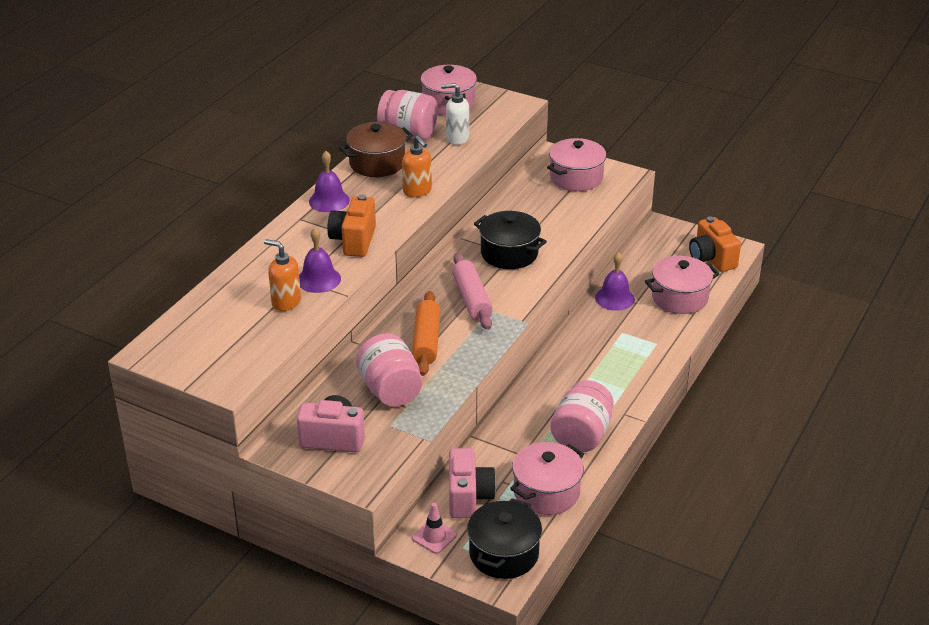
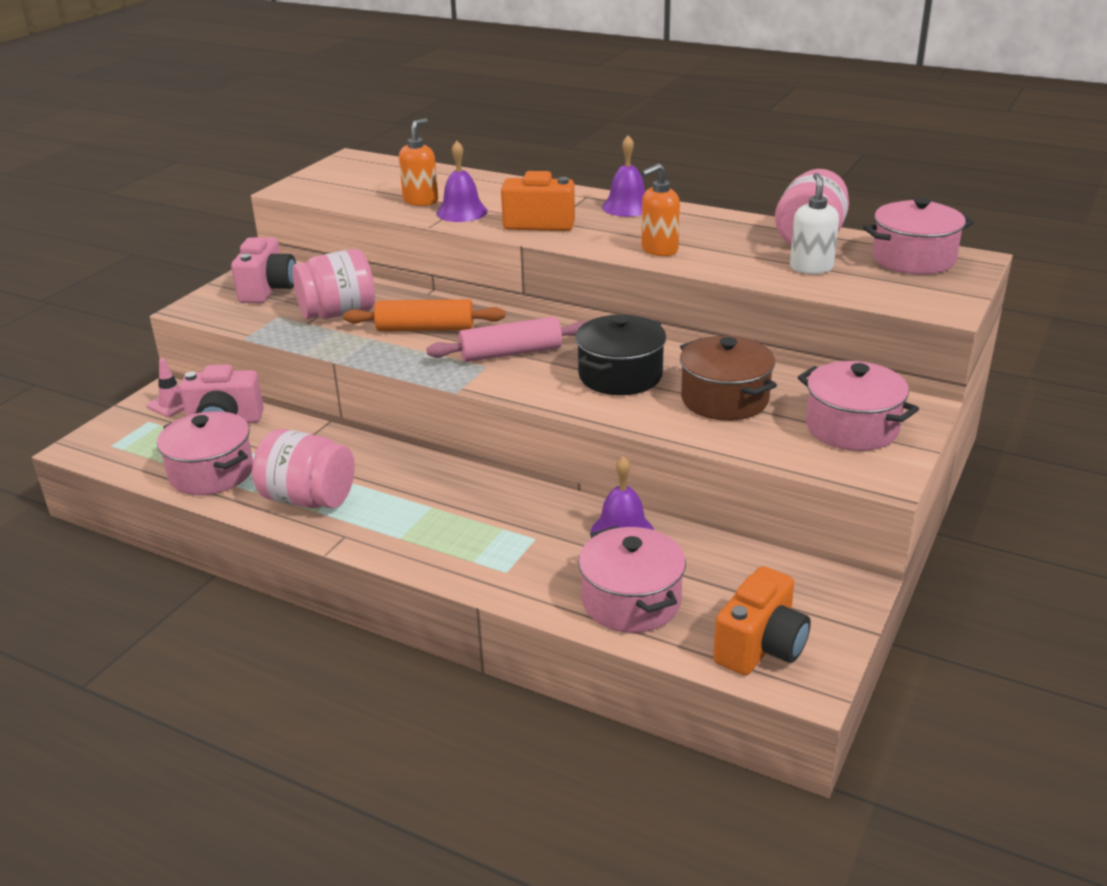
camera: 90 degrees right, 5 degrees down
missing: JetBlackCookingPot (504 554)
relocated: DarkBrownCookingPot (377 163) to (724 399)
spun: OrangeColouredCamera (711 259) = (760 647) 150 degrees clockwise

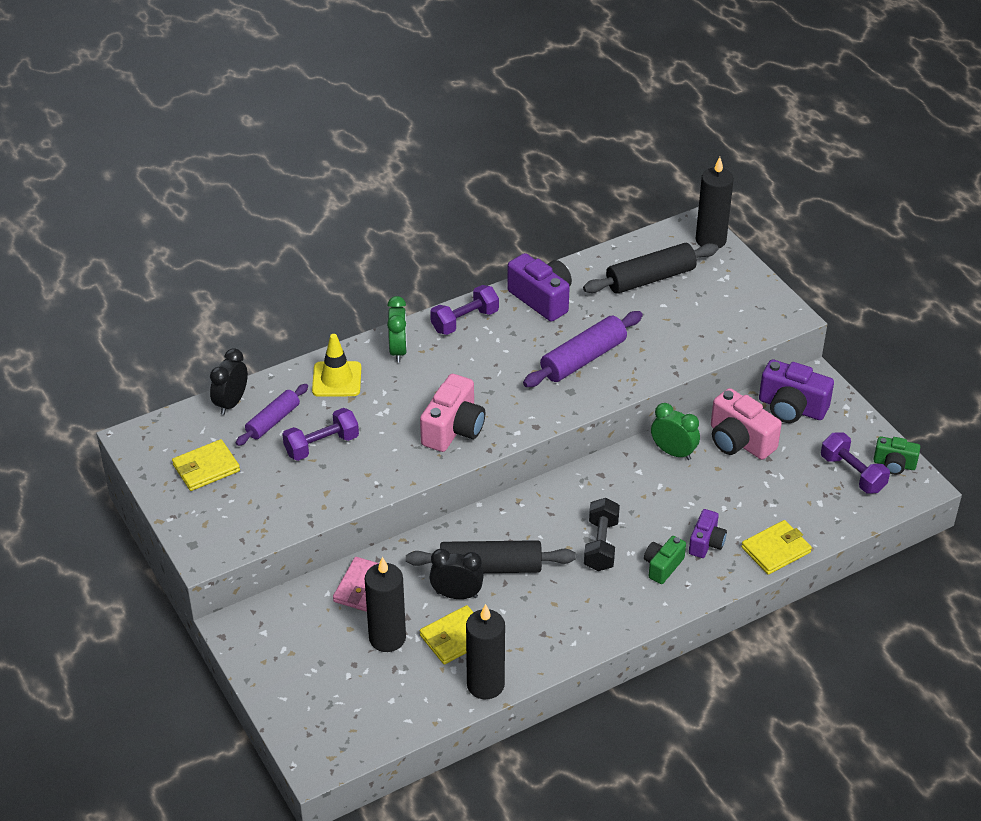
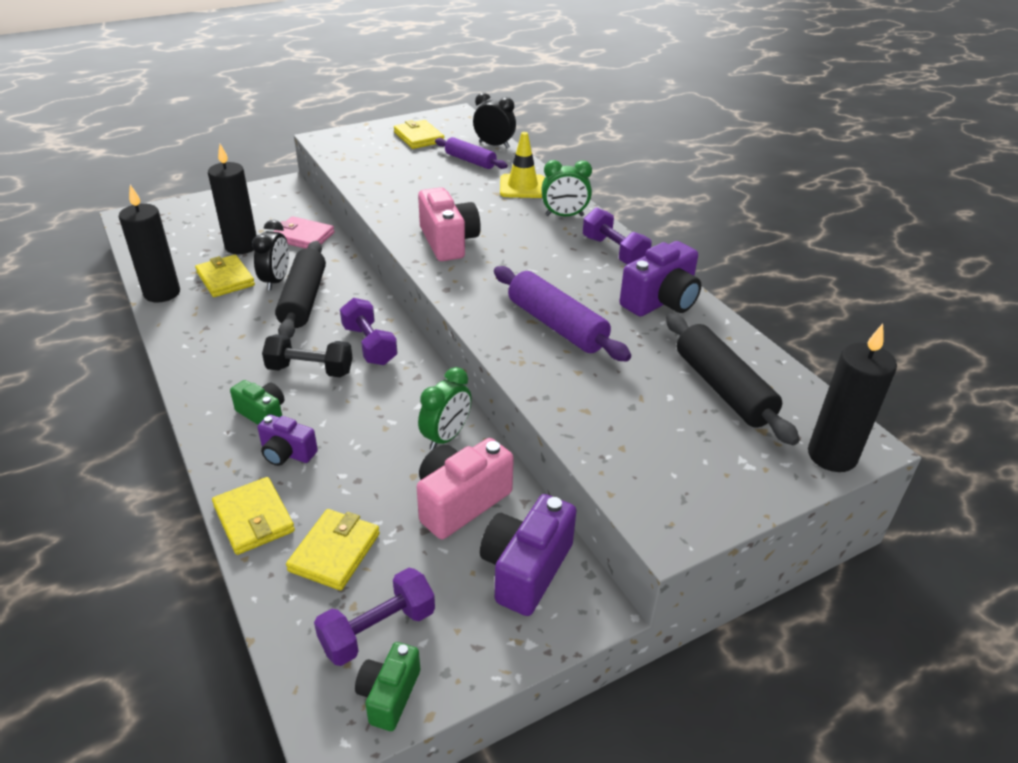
camera: 90 degrees right, 5 degrees down
appeared: YellowCardWallet (335 552)
relocated: PurpleDumbbell (321 445) to (369 345)
spun: RosePinkCamera (453 429) = (448 242) 135 degrees counterclockwise

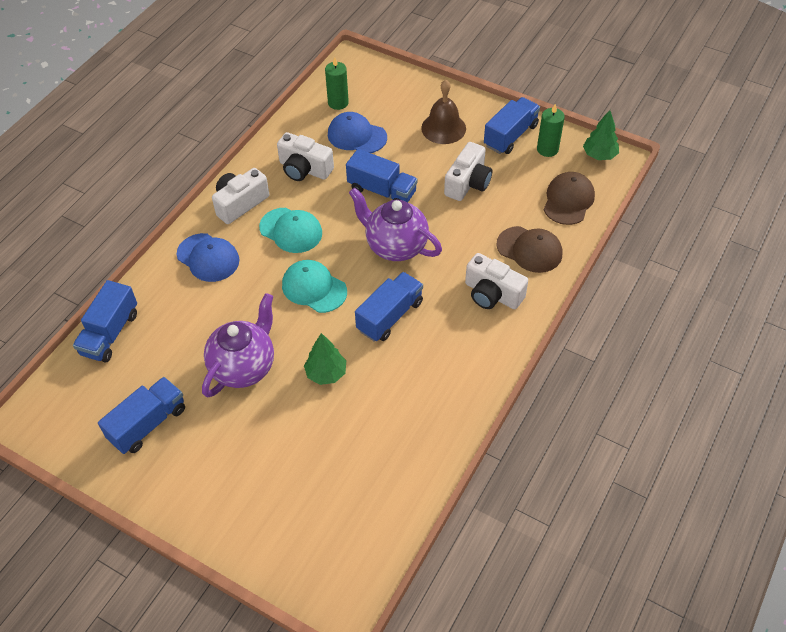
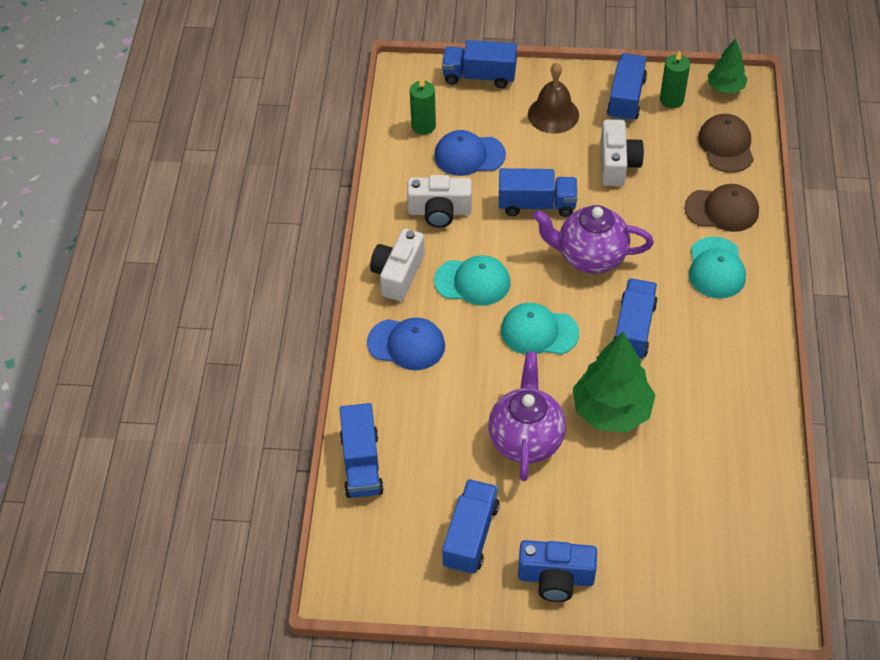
camera: 25 degrees left, 0 degrees up
appeared: RoyalBlueToyTruck (479 76); RoyalBlueCamera (556 578)
exchanged: WhiteCamera (492 294) to TealBaseballCap (716 268)
size: GreenFirTree (326 373) = (611 411) x1.74

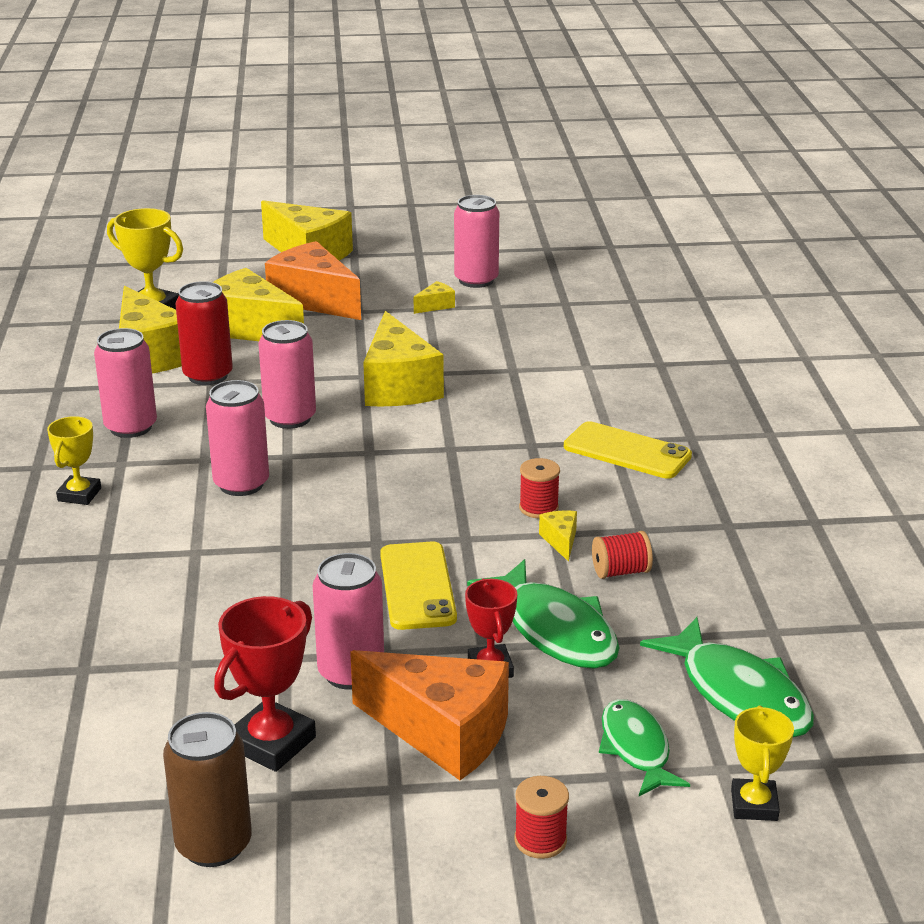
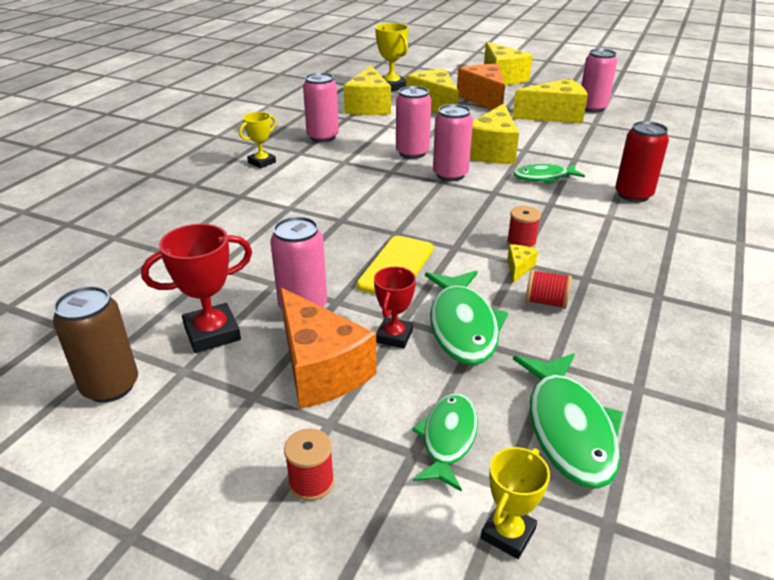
camera: 30 degrees right, 5 degrees up
missing: YellowPhone (627 451)
appeared: GreenFish (544 177)
relocated: RosePinkCan (241 484) to (450 175); ScarletCan (208 376) to (633 195)
size: YellowCheese (436 306) = (554 116) x2.41

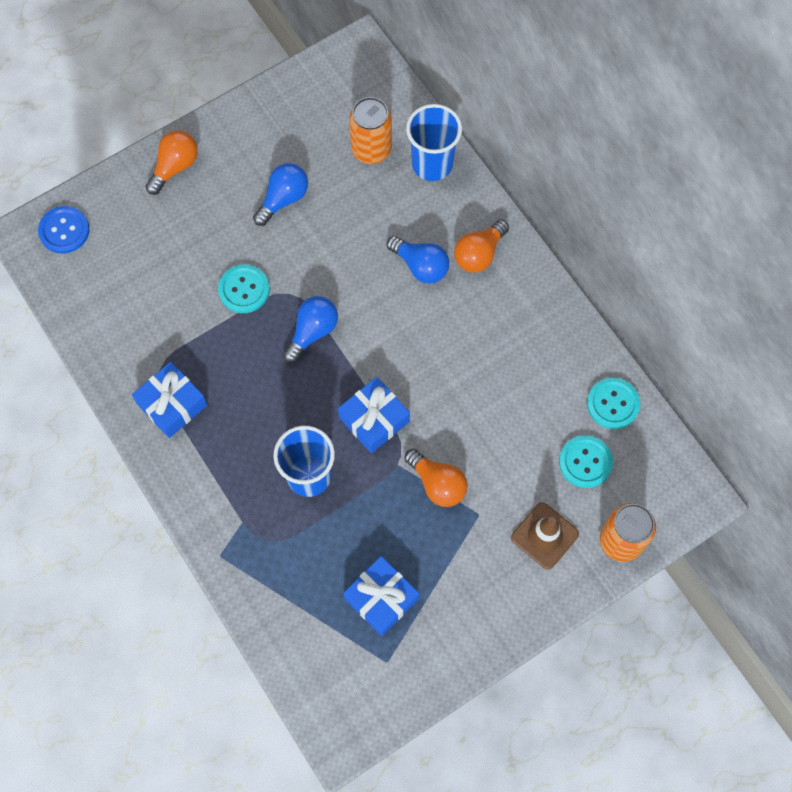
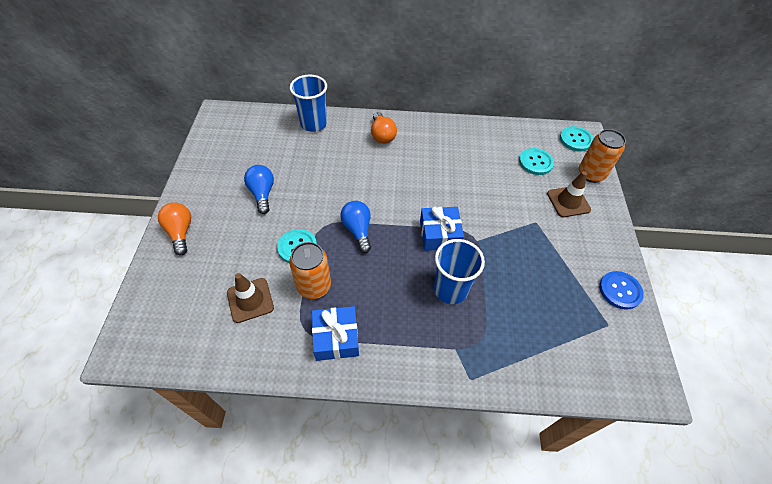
camera: 55 degrees left, 15 degrees down
missing: RoyalBluePresent (381 598); RoyalBlueLightBulb (420 266); OrangeColouredLightBulb (437 483)
appeared: DarkBrownTrafficCone (250 300)
relocated: OrangeColouredCan (371 149) to (314 286); TealShirtButton (613 404) to (575 140); RoyalBlueShirtButton (64 230) to (620 291)

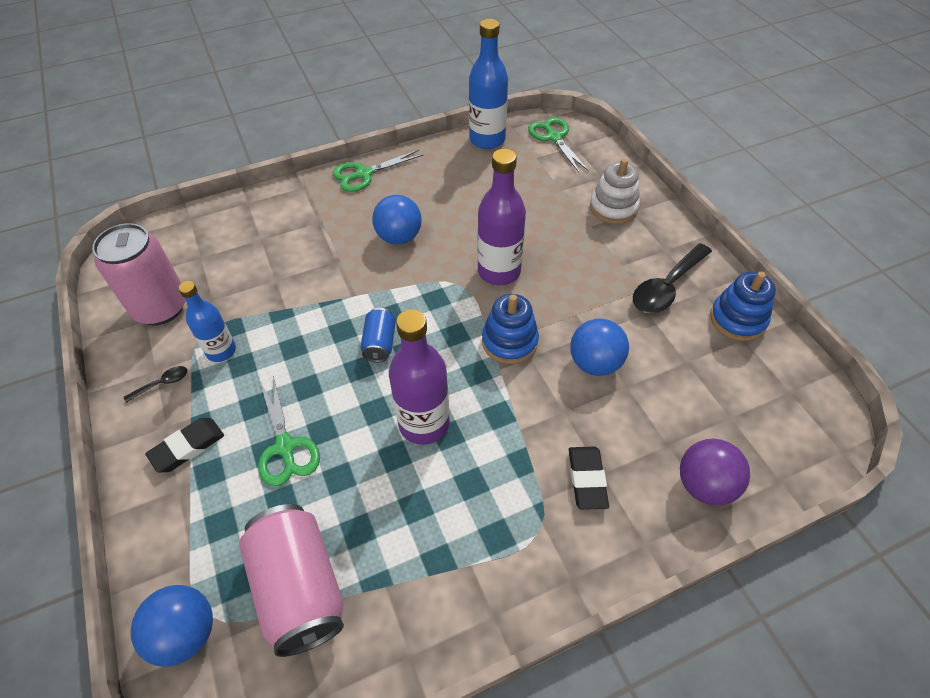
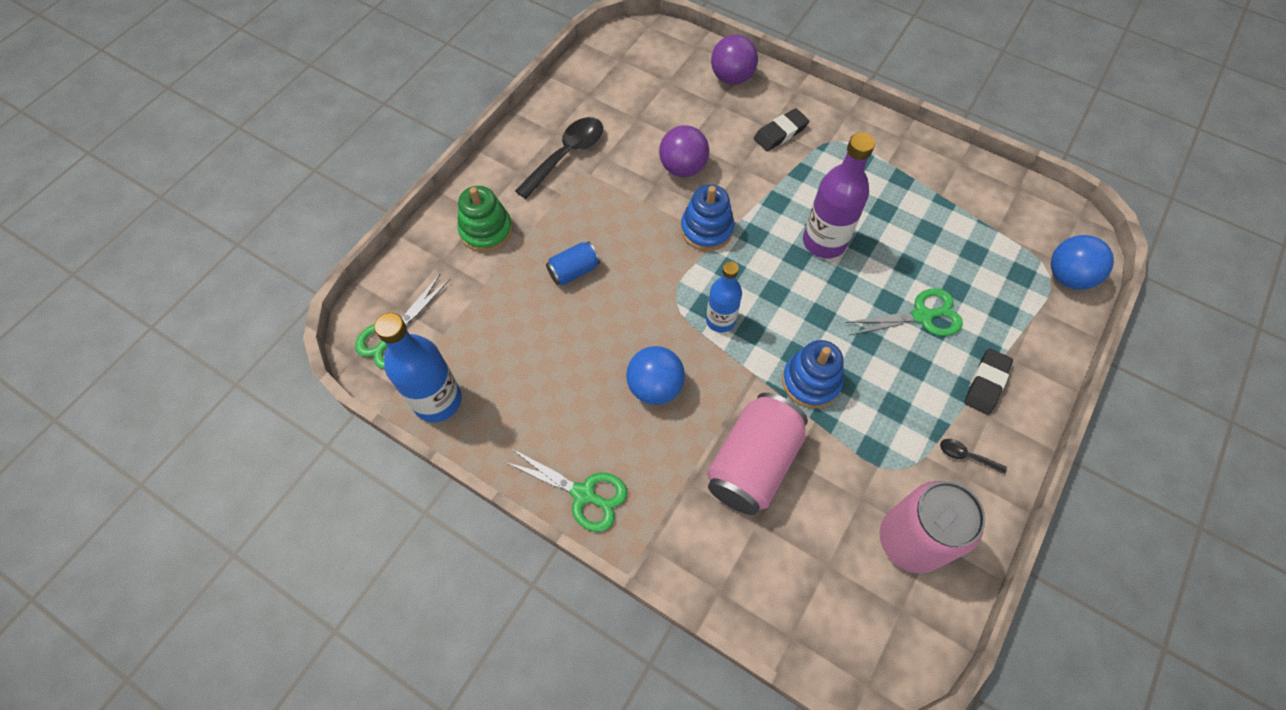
camera: 125 degrees left, 10 degrees up
missing: PurpleFlask (499 271)
relocated: RoyalBlueCan (380 343) to (574 271); RoyalBlueFlask (221 351) to (720 320); RosePinkCan (299 588) to (753 463); RoyalBlueRingStacker (737 319) to (811 381)
colour: WhiteRingStacker (613 208) to GreenRingStacker (486 230); RoyalBlueSphere (595 363) to PurpleSphere (683 168)
spun: JetBlackTeaspoon (667 287) = (566 155) 60 degrees counterclockwise; GreenShears (285 447) = (922 316) 45 degrees clockwise; JetBlackPencilEraser (187 447) = (986 383) 75 degrees counterclockwise

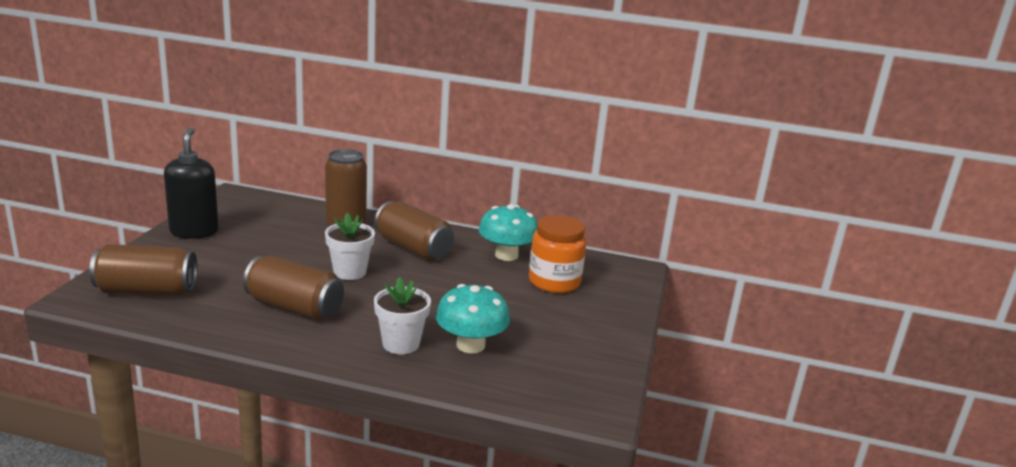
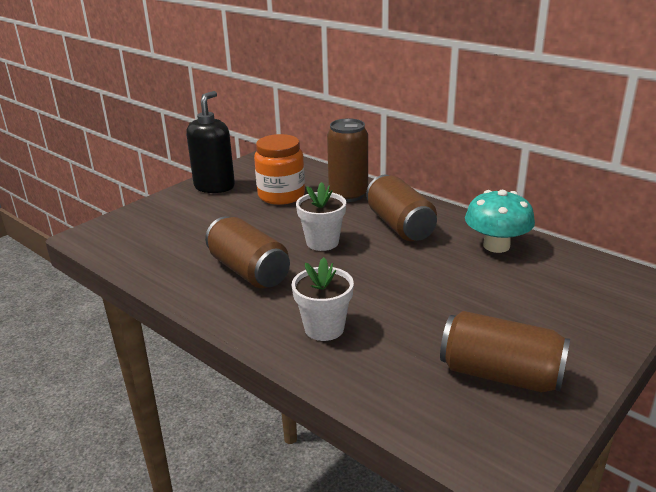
camera: 30 degrees right, 5 degrees up
missing: TealFungus (470 345)
relocated: OrangeColouredJamJar (554 282) to (281 195); DarkBrownCan (147 290) to (500 374)

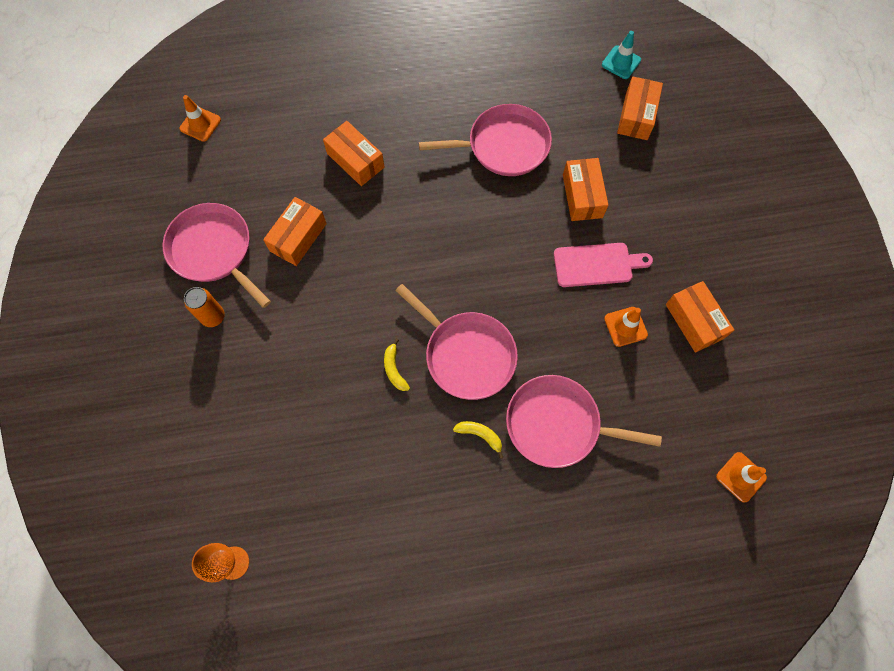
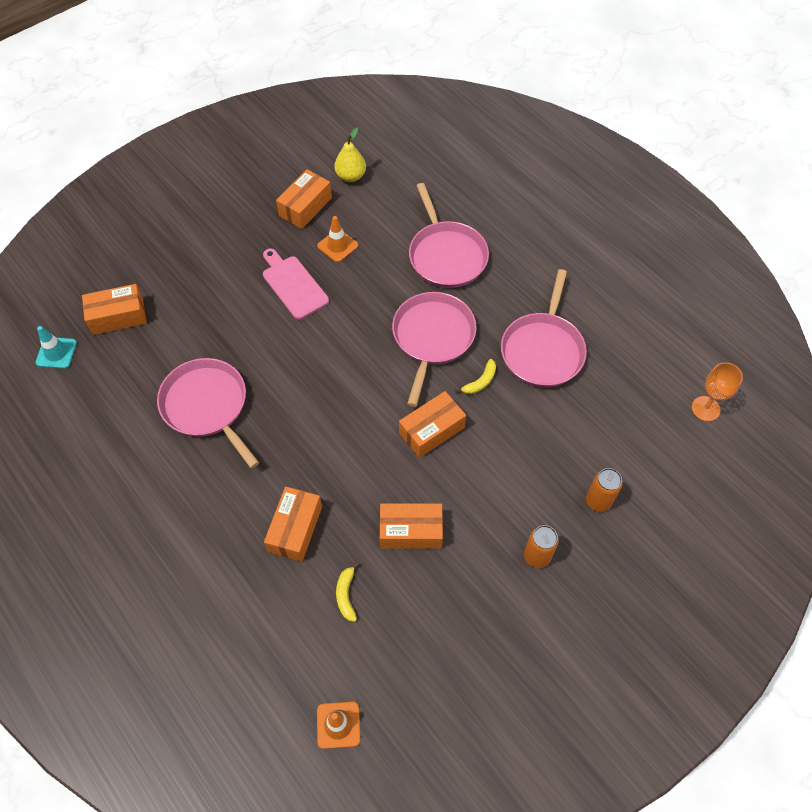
camera: 120 degrees left, 10 degrees down
missing: OrangeColouredTrafficCone (741 477)
appeared: YellowPear (351 176); OrangeColouredCan (598 501)
relocated: YellowToyBanana (480 435) to (346 595); OrangeColouredPackage (582 196) to (432 430); RosePinkSkillet (214 250) to (543 350)

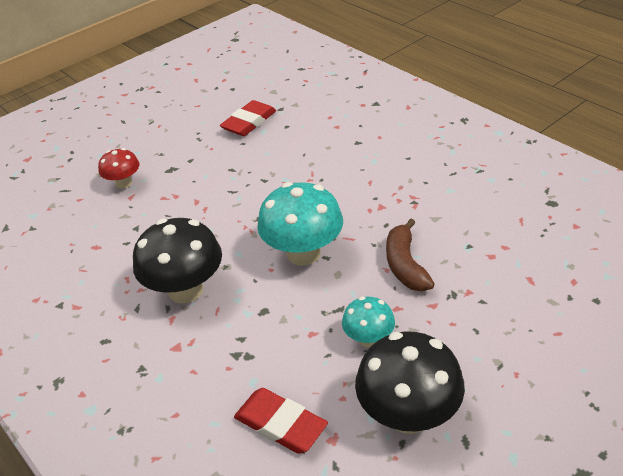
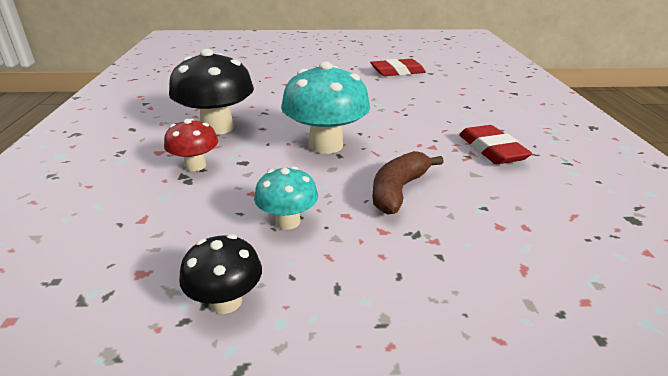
camera: 35 degrees right, 10 degrees down
relocated: ScarletFungus (124 183) to (195 166); ScarletPencilEraser (280 424) to (492 149)
size: JetBlackFungus (408 415) = (226 301) x0.55

